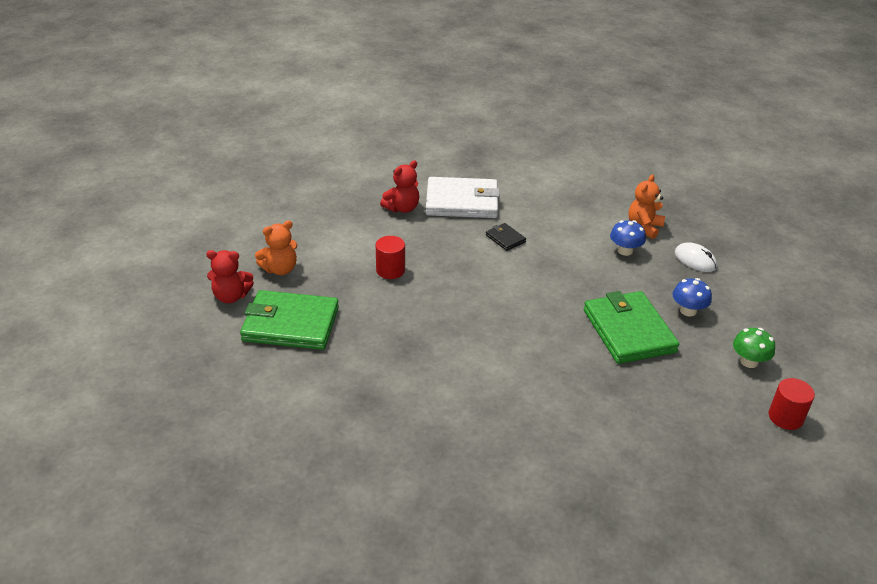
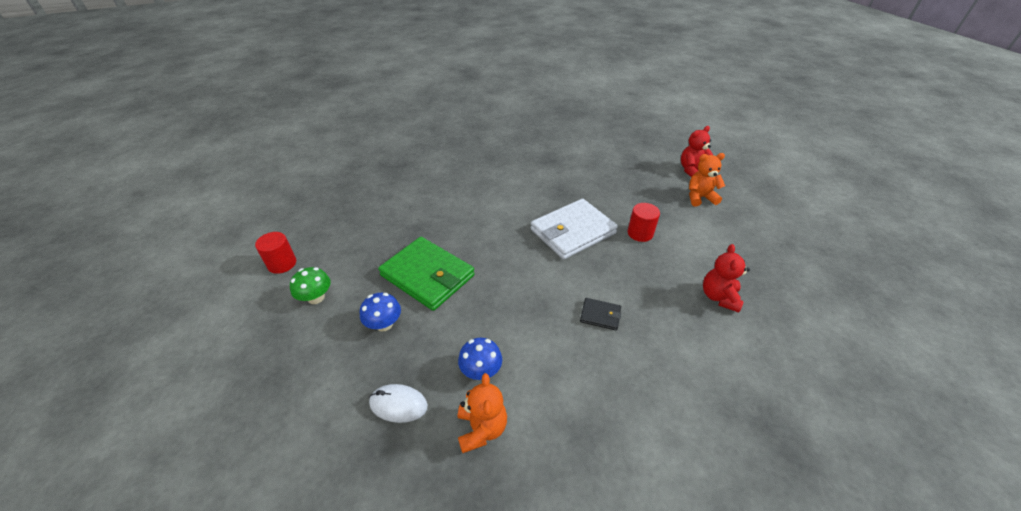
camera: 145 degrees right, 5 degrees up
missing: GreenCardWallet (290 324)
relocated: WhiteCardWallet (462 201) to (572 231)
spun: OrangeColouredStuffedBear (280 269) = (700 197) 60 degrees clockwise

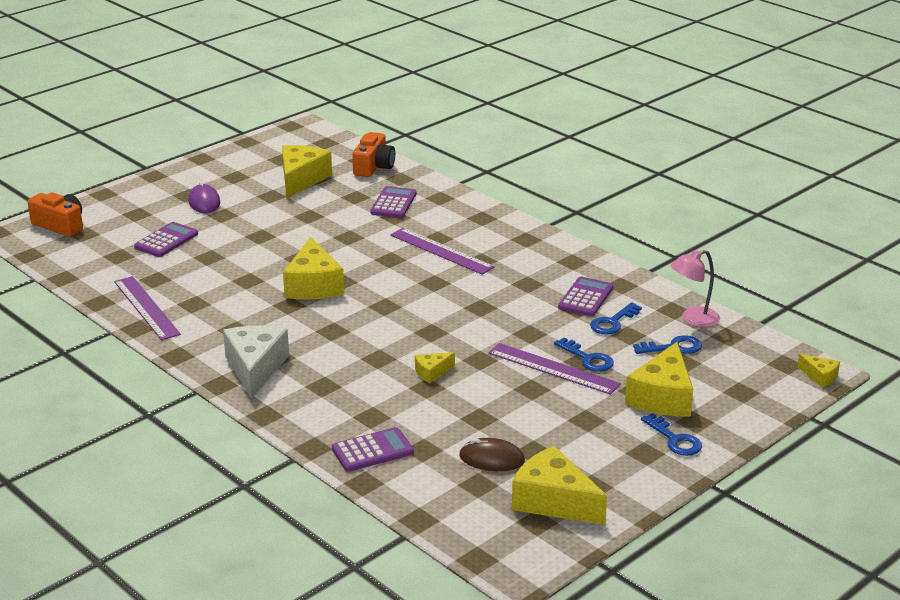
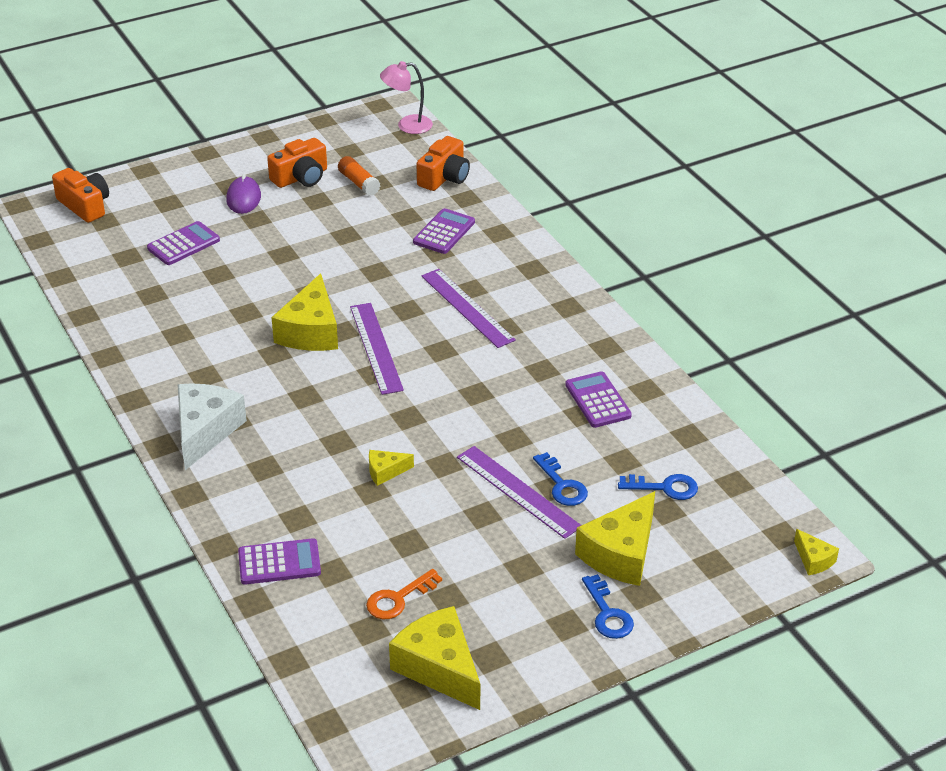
camera: 15 degrees right, 10 degrees up
missing: RoyalBlueKey (613 322)
appeared: OrangeColouredCamera (301 177)
relocated: PurpleMeasuringStick (146 307) to (376 348); RosePinkDeskLamp (693 319) to (407 125)
exchanged: YellowCheese (301 179) to OrangeColouredStickOfGlue (359 183); DarkBrownComputerMouse (491 459) to OrangeColouredKey (398 598)
spun: PurplePocketCalculator (585 298) = (597 400) 60 degrees counterclockwise

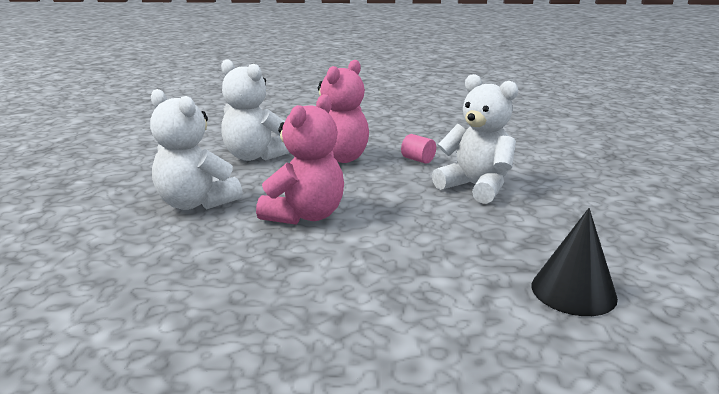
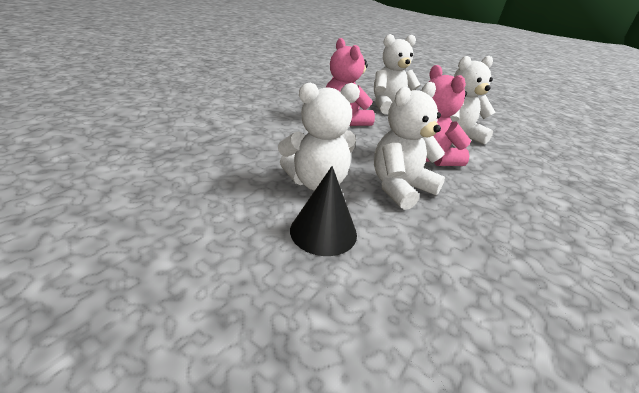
camera: 120 degrees right, 10 degrees up
relocated: JetBlackConeShape (573 291) to (323 232)
exchanged: RosePinkCylinder (418 160) to WhiteStuffedBear (400 188)

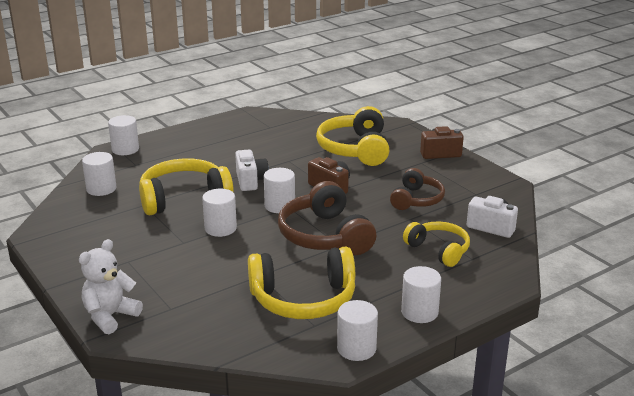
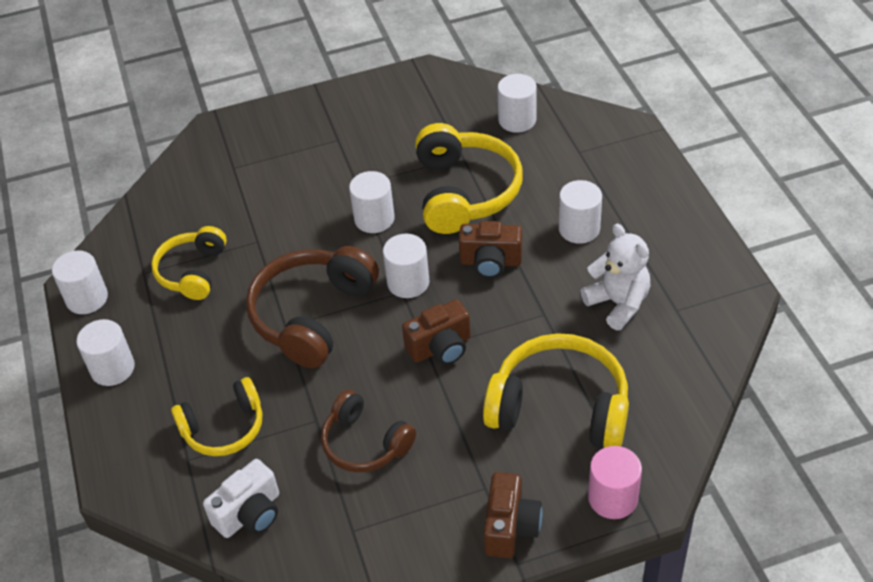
camera: 110 degrees right, 20 degrees up
appeared: RosePinkCylinder (613 498)
relocated: WhiteCylinder (125 149) to (579 229); WhiteStuffedBear (110 316) to (618 303)
colour: WhiteCamera (251 181) to DarkBrownCamera (490 262)
spun: DarkBrownHeadset (325 236) = (313 315) 60 degrees counterclockwise
size: YellowHeadset (303 299) = (193 271) x0.63

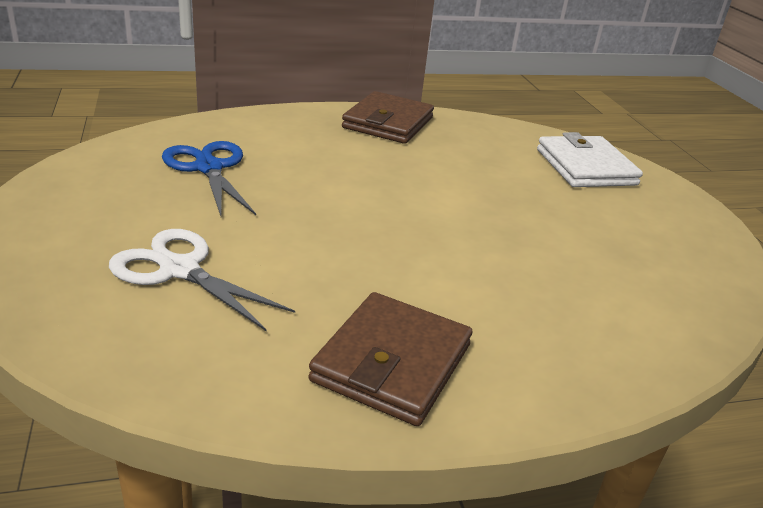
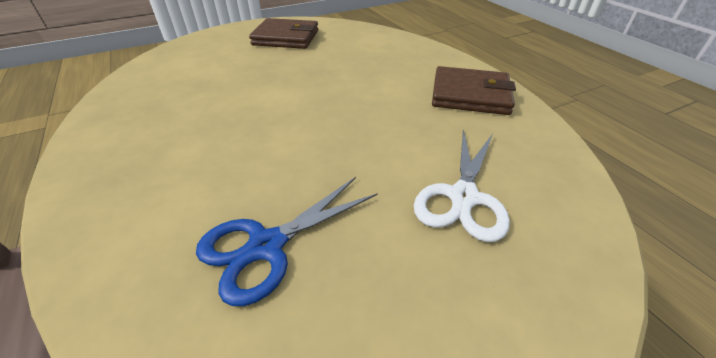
camera: 100 degrees left, 10 degrees up
missing: WhiteCardWallet (585 167)
relocated: DarkBrownCardWallet (388 123) to (286 38)

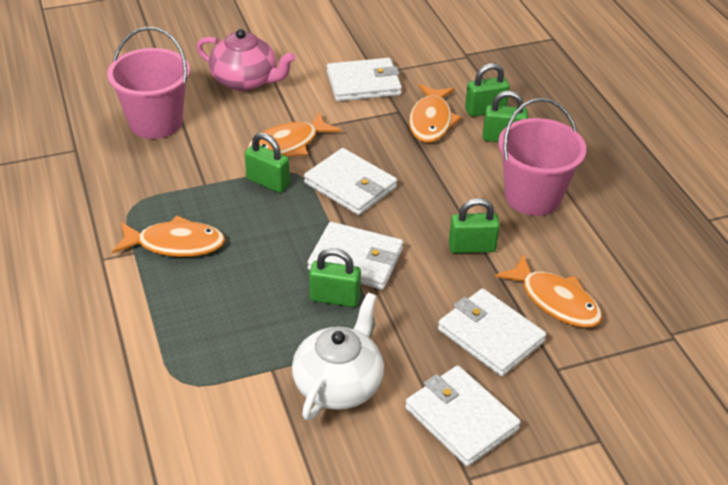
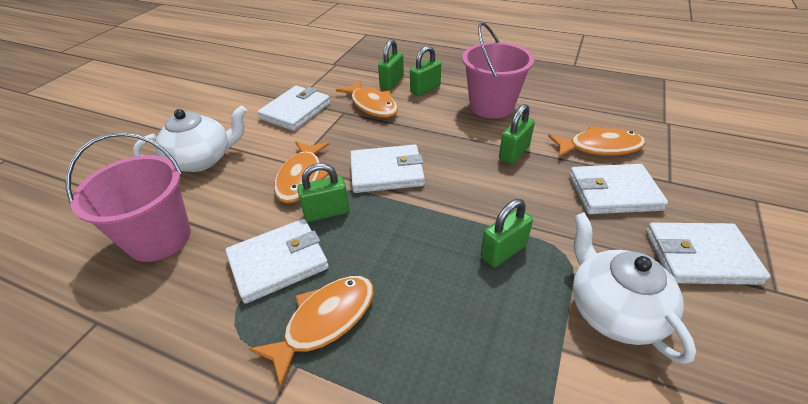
camera: 45 degrees left, 0 degrees up
relocated: WhiteCardWallet (355 259) to (278 262)
colour: RosePinkChinaTeapot (245 81) to WhiteChinaTeapot (202 159)

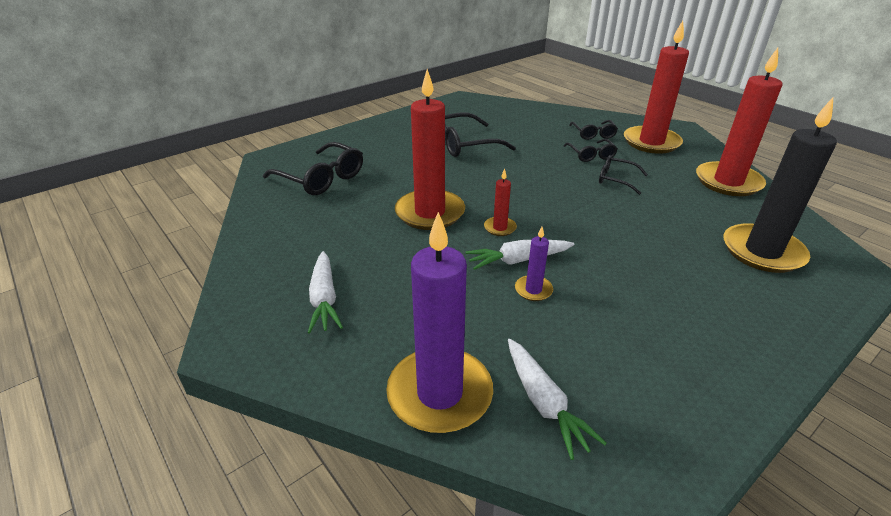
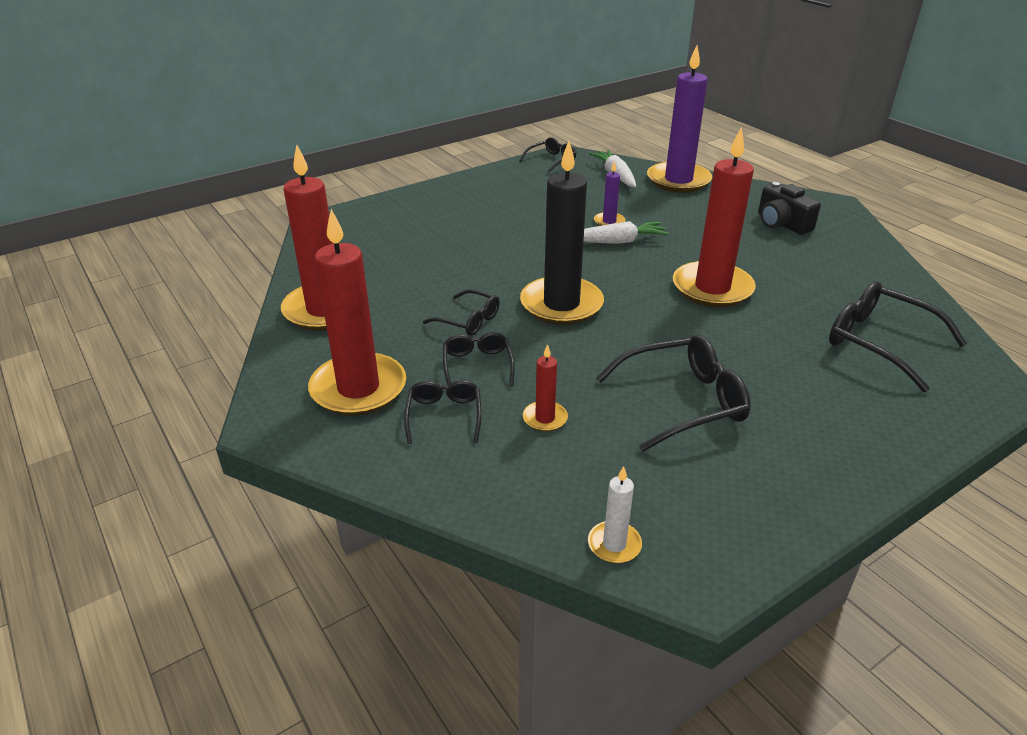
camera: 175 degrees left, 0 degrees up
appeared: JetBlackGlasses (551 160); WhiteCandle (614 544)
relocated: JetBlackCandle (762 251) to (561 304); ScarletCandle (500 228) to (545 418)
exchanged: WhiteRootVegetable (324 299) to JetBlackCamera (781 223)

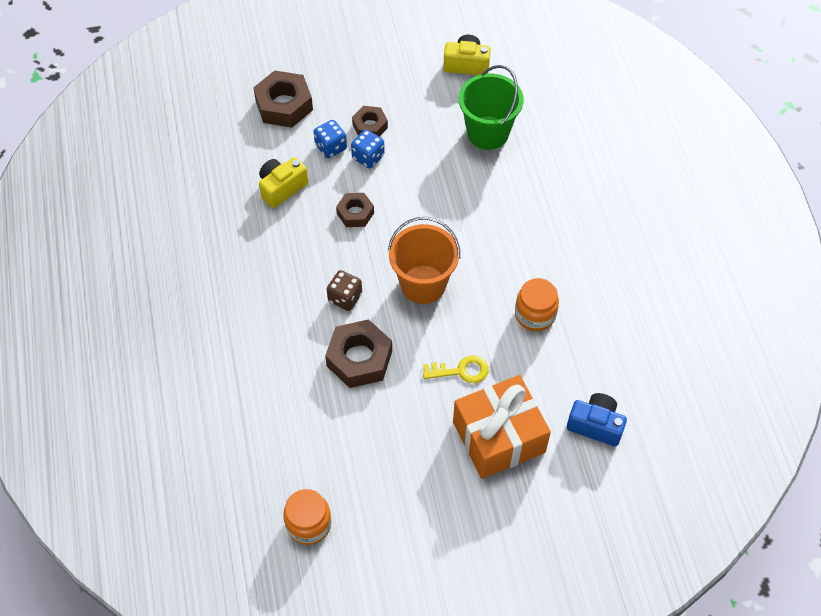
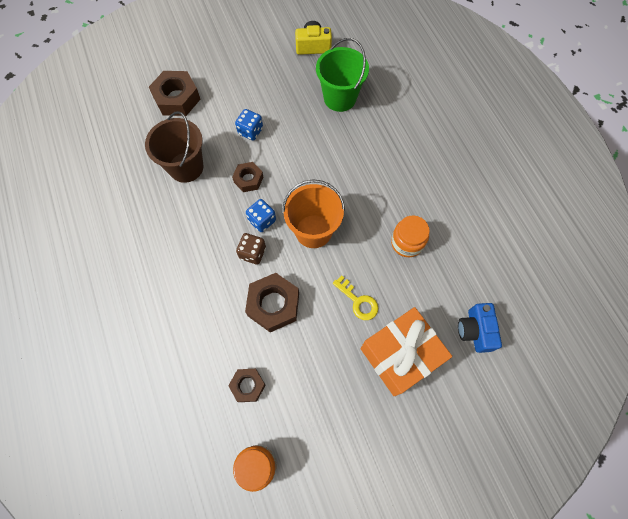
camera: 10 degrees left, 10 degrees up
relocated: DarkBrownNut (370 126) to (248 385); RoyalBlueDie (331 147) to (262 220)
exchanged: YellowCamera (282 188) to DarkBrownPail (186 167)
spun: YellowKey (461 371) = (358 301) 60 degrees clockwise; RoyalBlueCamera (595 425) = (475 330) 105 degrees counterclockwise

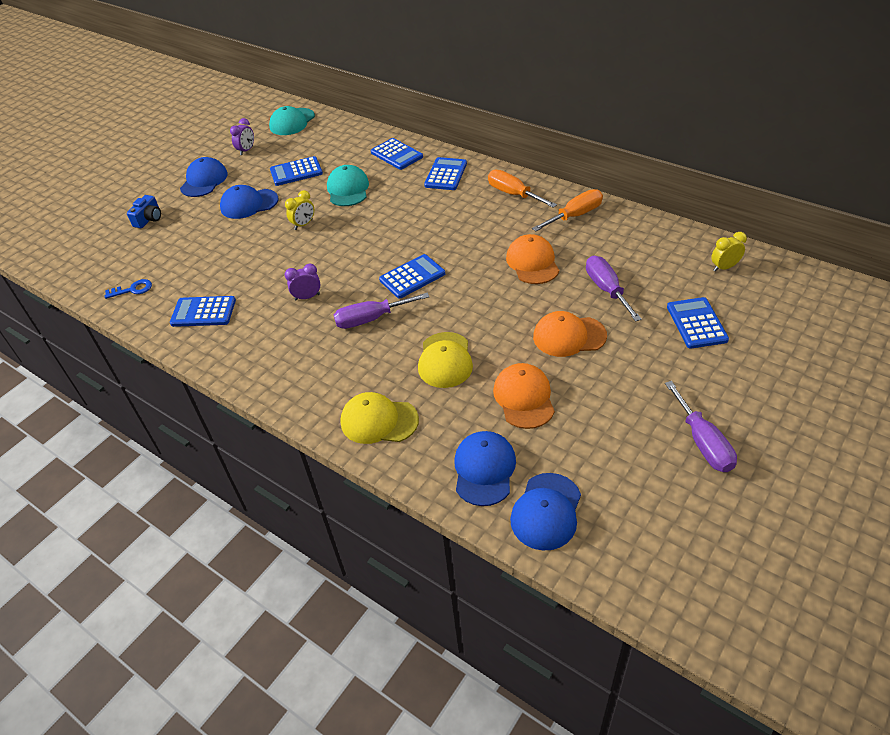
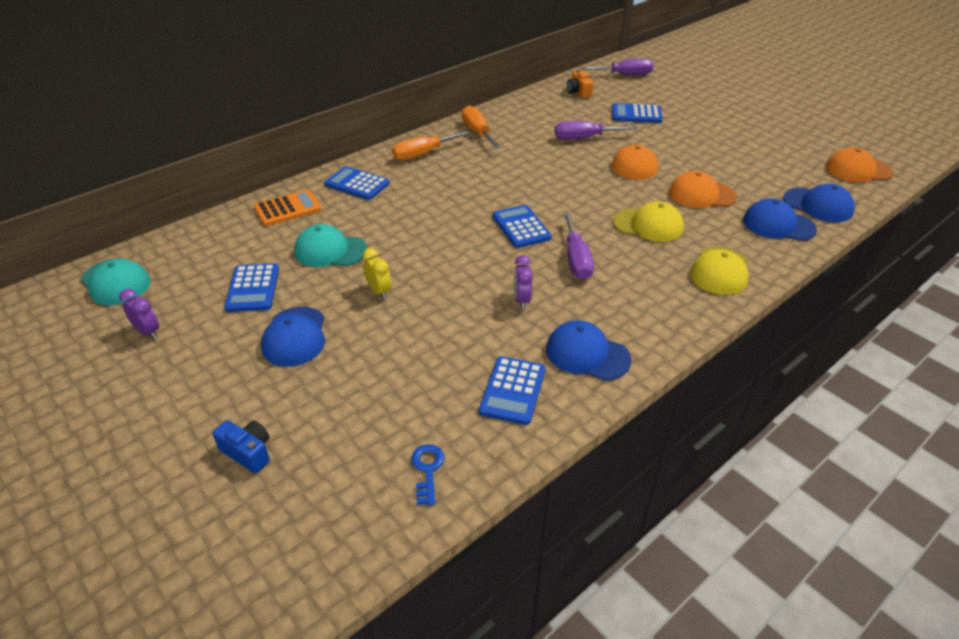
camera: 80 degrees left, 5 degrees down
relocated: RoyalBlueBaseballCap (204 181) to (587 354); PurpleScrewdriver (703 442) to (625 75); OrangeColouredBaseballCap (532 262) to (858 170)
exchanged: YellowBedsideClock (724 267) to OrangeColouredCamera (578 92)
colour: RoyalBluePocketCalculator (396 154) to OrangeColouredPocketCalculator (288 209)

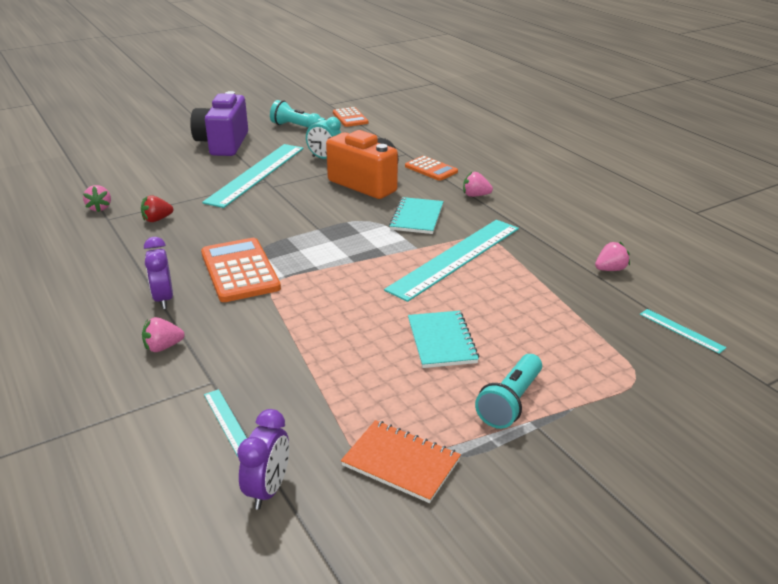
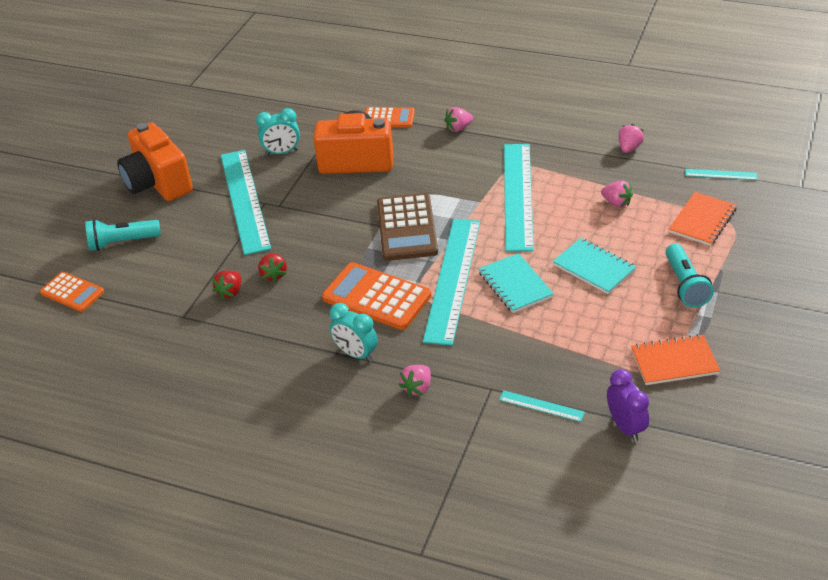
camera: 35 degrees left, 10 degrees up
appeared: ScarletBerry (273 275); DarkBrownPocketCalculator (407 228); TealMeasuringStick (452 279); OrangeColouredNotepad (702 220)
relocated: OrangeColouredPocketCalculator (350 118) to (72 292); TealTorch (297 127) to (122 242); TealNotepad (417 217) to (515 285); RosePinkBerry (99 208) to (616 203)
colour: PurpleCamera (223 144) to OrangeColouredCamera (158 183); PurpleBedsideClock (163 299) to TealBedsideClock (356 354)

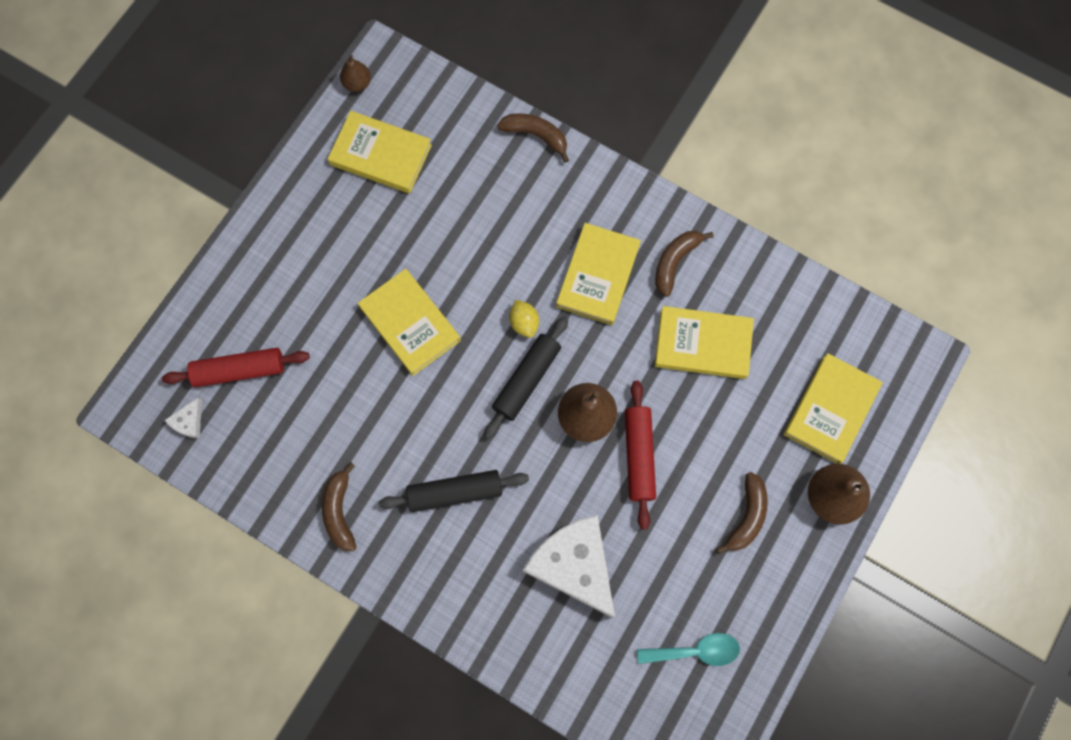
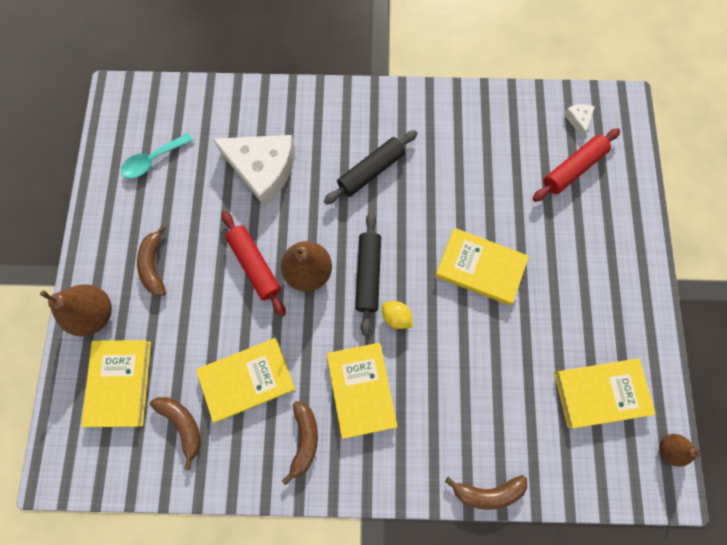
camera: 150 degrees right, 0 degrees up
relocated: DarkBrownToyBanana (340 511) to (182 424)

